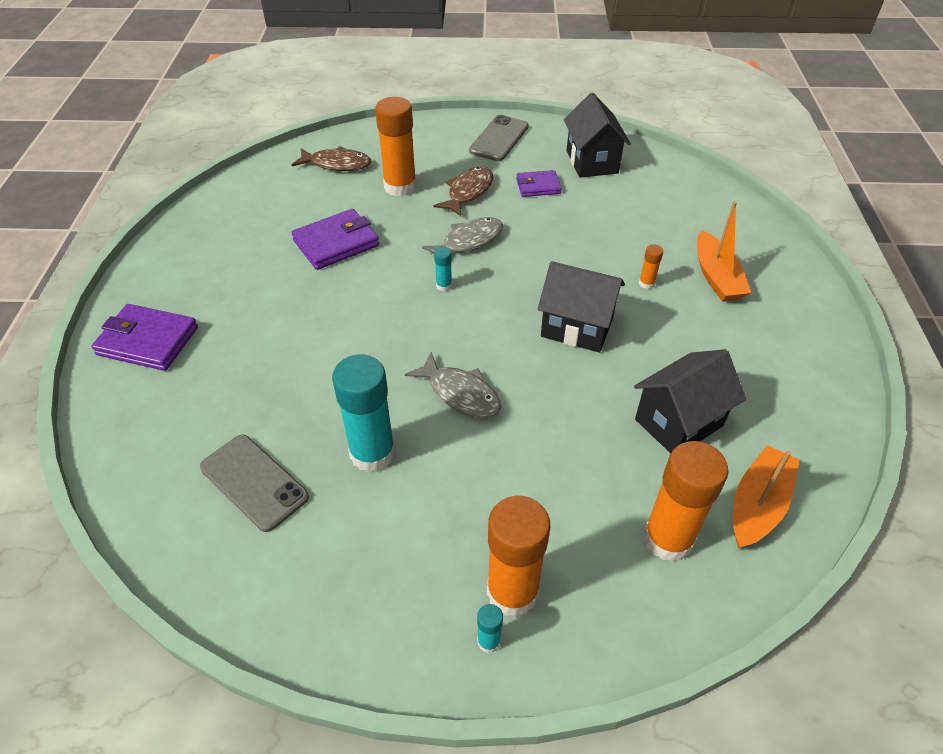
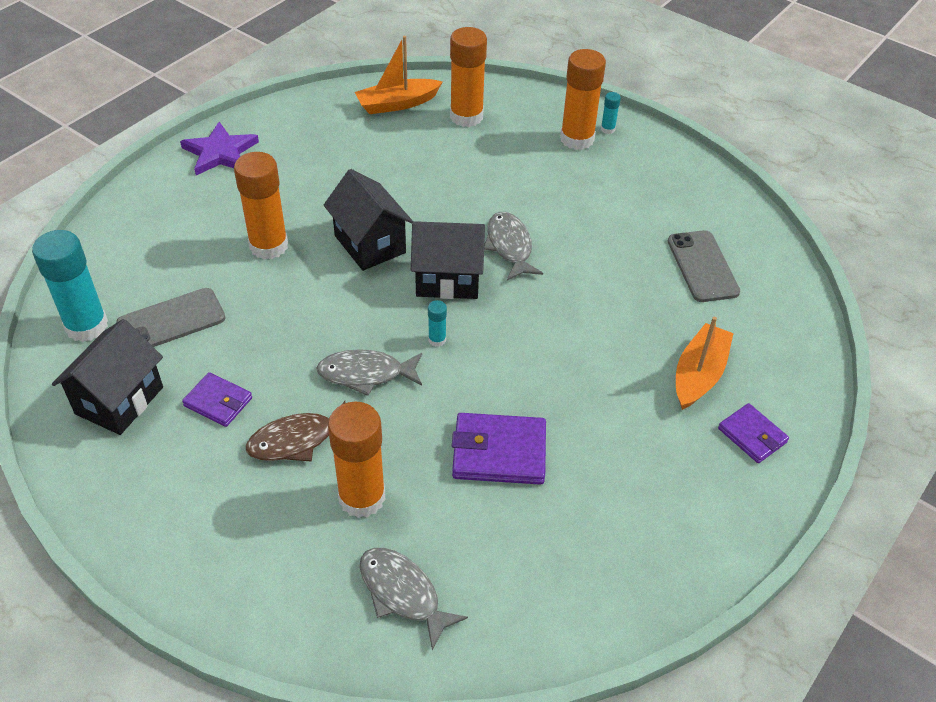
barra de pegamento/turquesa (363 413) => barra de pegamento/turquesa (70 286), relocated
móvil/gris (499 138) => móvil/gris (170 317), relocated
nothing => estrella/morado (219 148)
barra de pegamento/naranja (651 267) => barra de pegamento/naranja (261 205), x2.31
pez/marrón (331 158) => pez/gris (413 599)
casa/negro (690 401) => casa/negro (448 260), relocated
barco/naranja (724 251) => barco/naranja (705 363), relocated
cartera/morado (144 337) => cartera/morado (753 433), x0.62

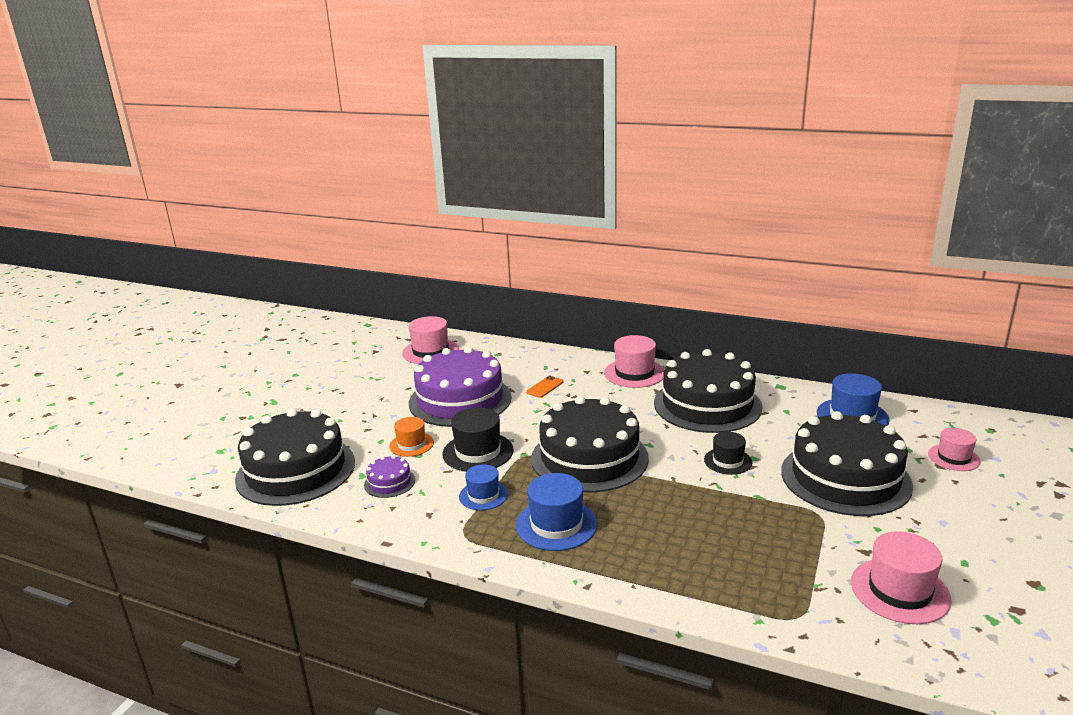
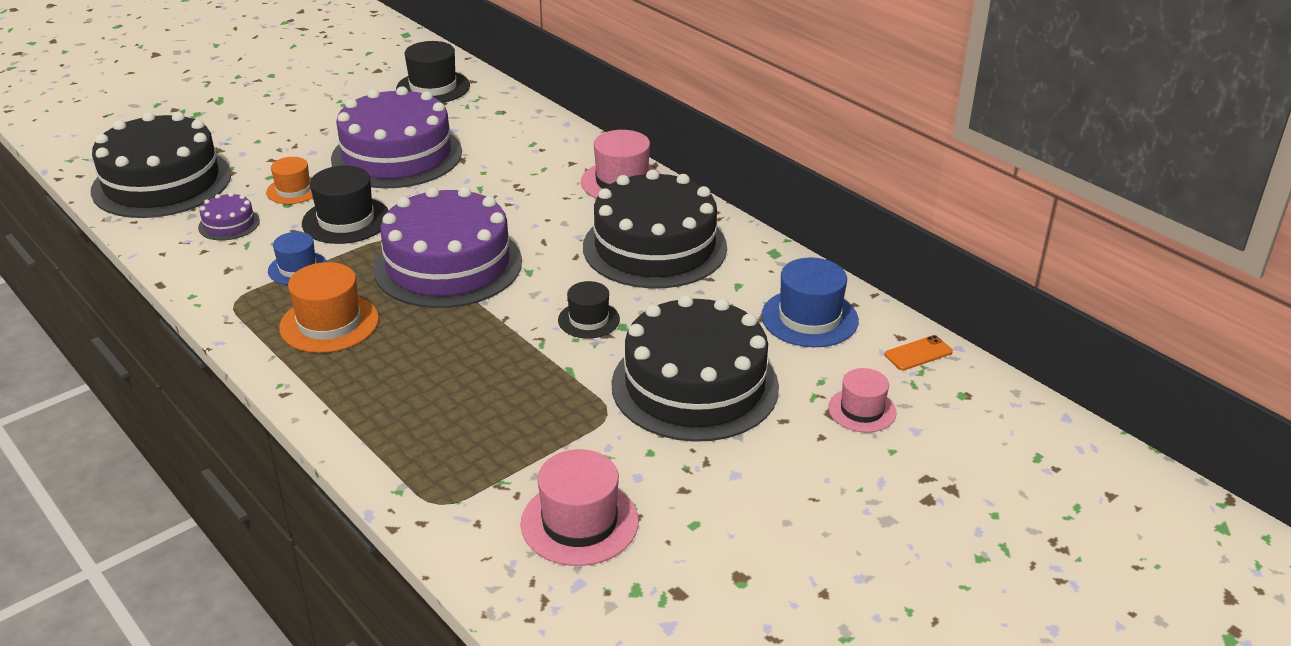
sombrero/azul (556 512) => sombrero/naranja (329 307)
tarta/negro (590 444) => tarta/morado (447 247)
sombrero/rosa (430 340) => sombrero/negro (433 72)
móvil/naranja (545 387) => móvil/naranja (919 352), relocated

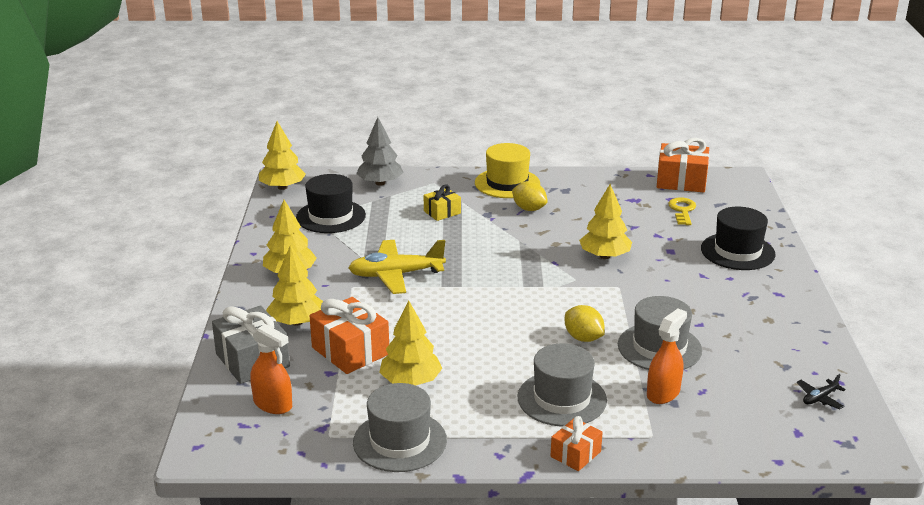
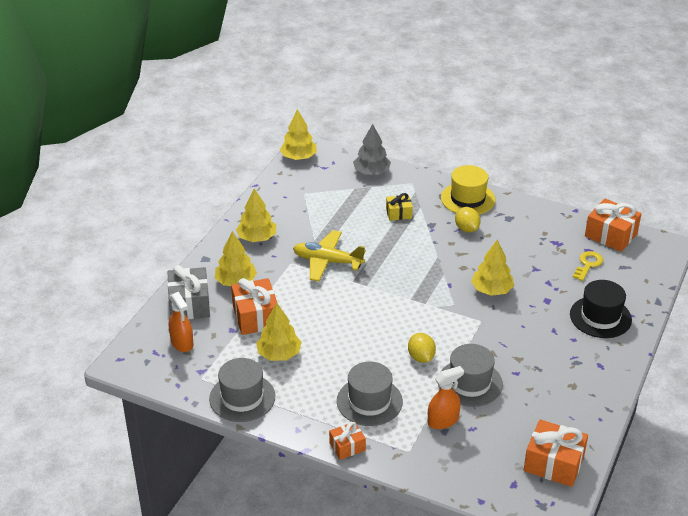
avión/negro (821 391) => regalo/naranja (556 453)
sombrero/negro (331 203) => nothing

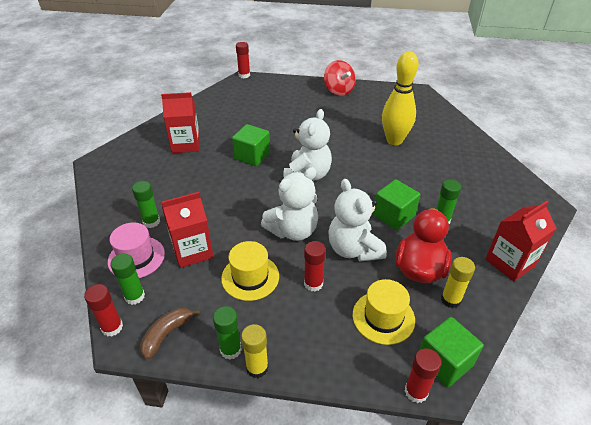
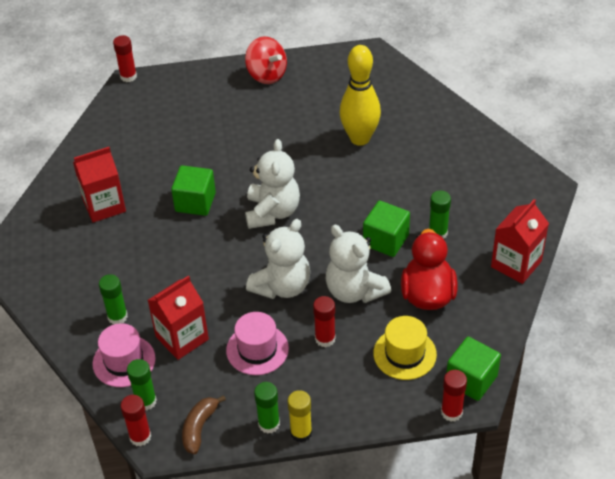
sombrero/amarillo (250 271) => sombrero/rosa (257 343)
barra de pegamento/amarillo (458 282) => nothing

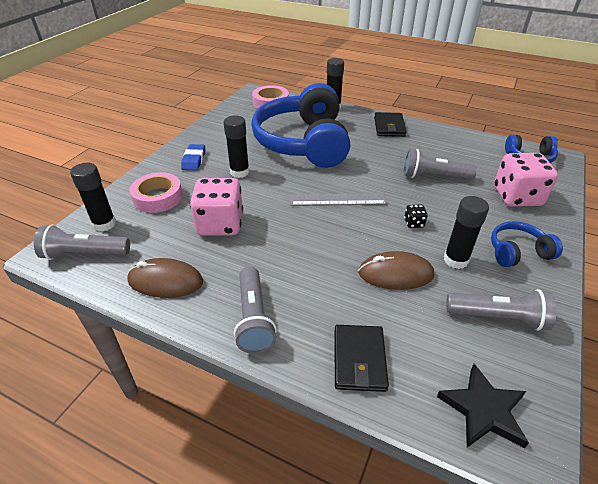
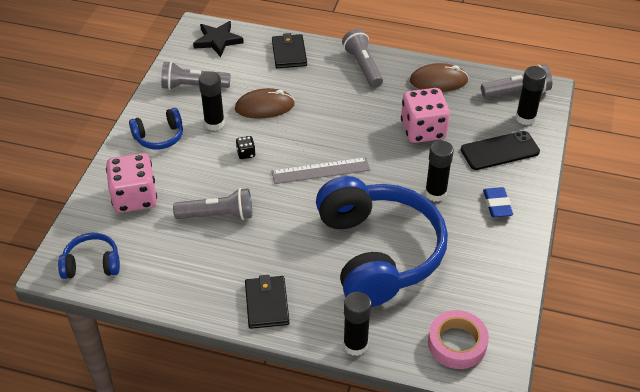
cinta adhesiva/rosa (156 192) => móvil/negro (500 150)

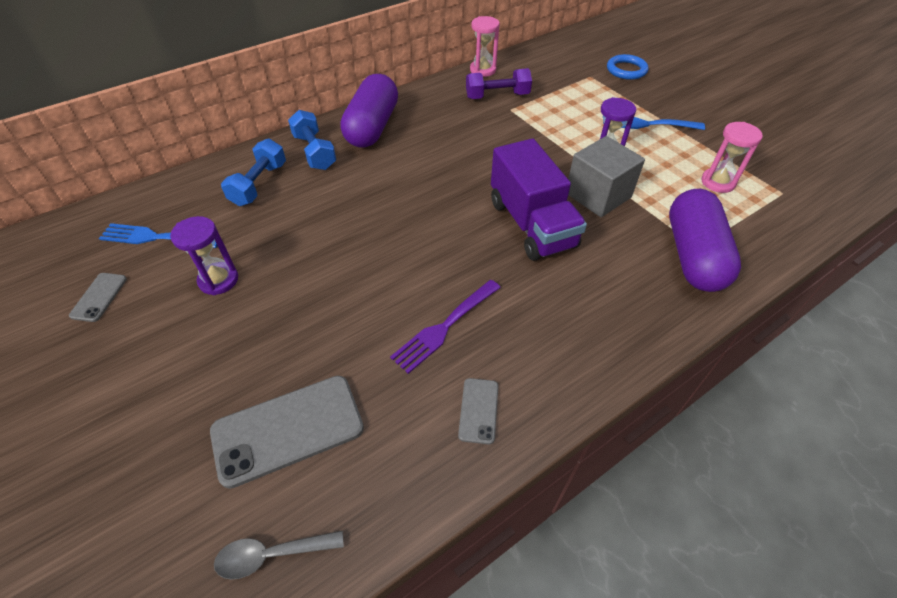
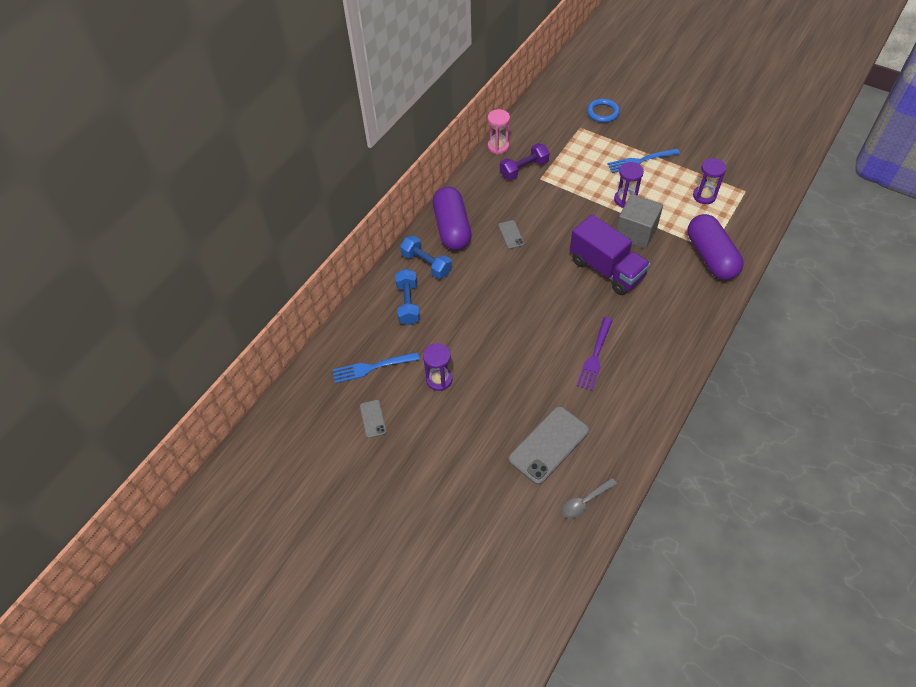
móvil/gris (478 411) => móvil/gris (511 234), relocated
reloj de arena/rosa (732 157) => reloj de arena/morado (709 181)

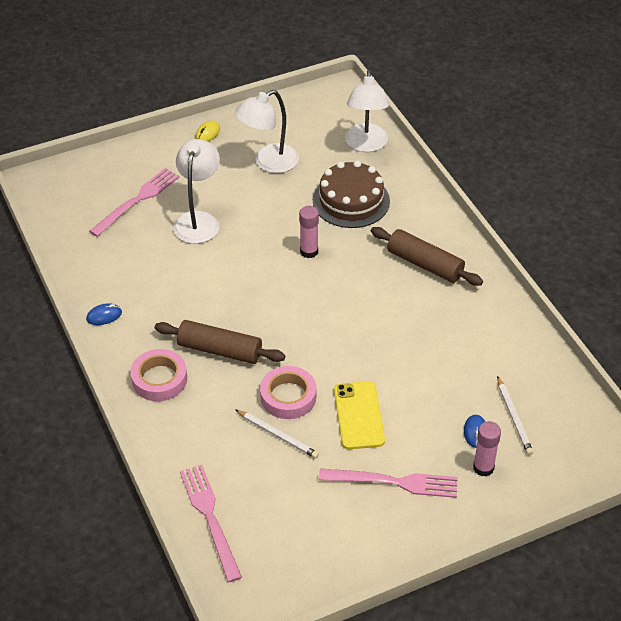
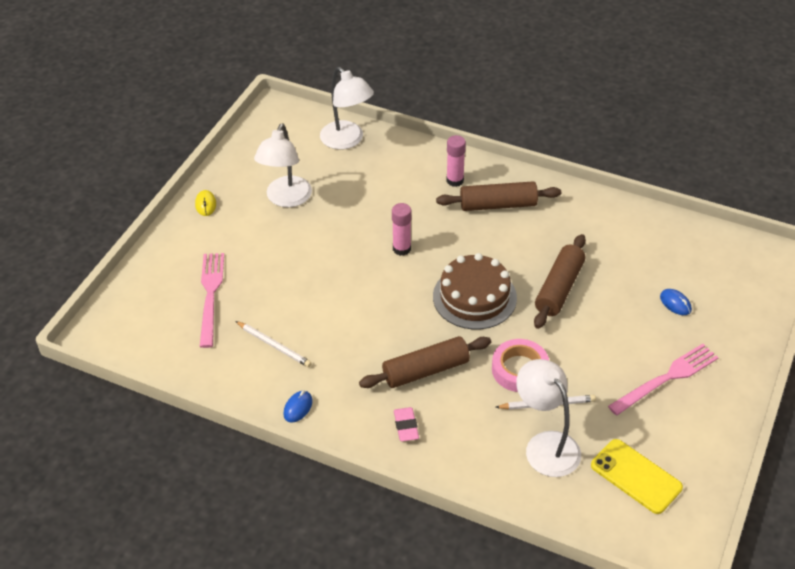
lápiz/blanco (515 415) => lápiz/blanco (273 344), relocated
cinta adhesiva/rosa (158 375) => goma de borrar/rosa (406 424)
tarta/marrón (351 194) => tarta/marrón (475 291), relocated
barra de pegamento/rosa (487 448) => barra de pegamento/rosa (456 161), relocated
lámpara/blanco (196 191) => lámpara/blanco (548 418), relocated
nothing => rodillo/marrón (560 281)
móvil/amarillo (359 415) => móvil/amarillo (637 476), relocated
tenedor/rosa (211 523) => nothing

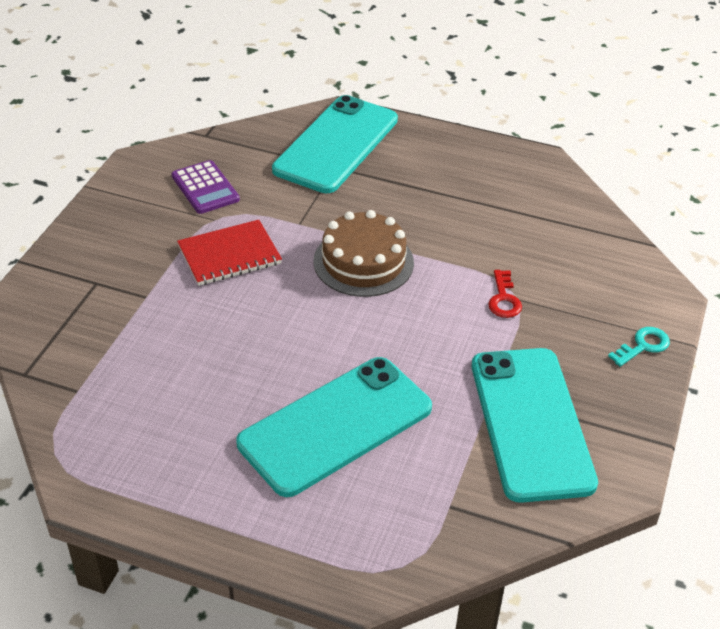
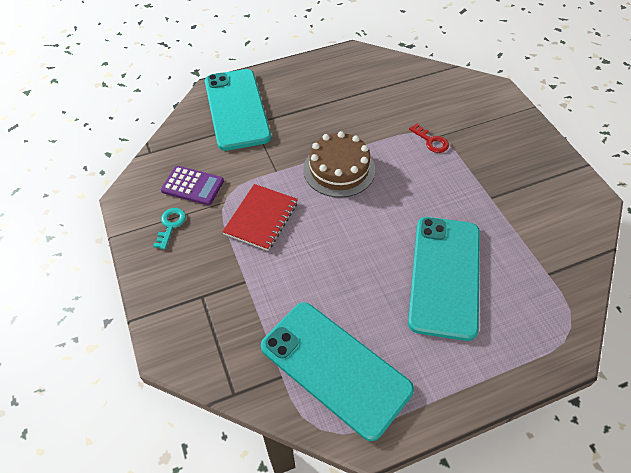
llave/turquesa (639 347) => llave/turquesa (169 228), relocated
móvil/turquesa (535 425) => móvil/turquesa (337 371), relocated

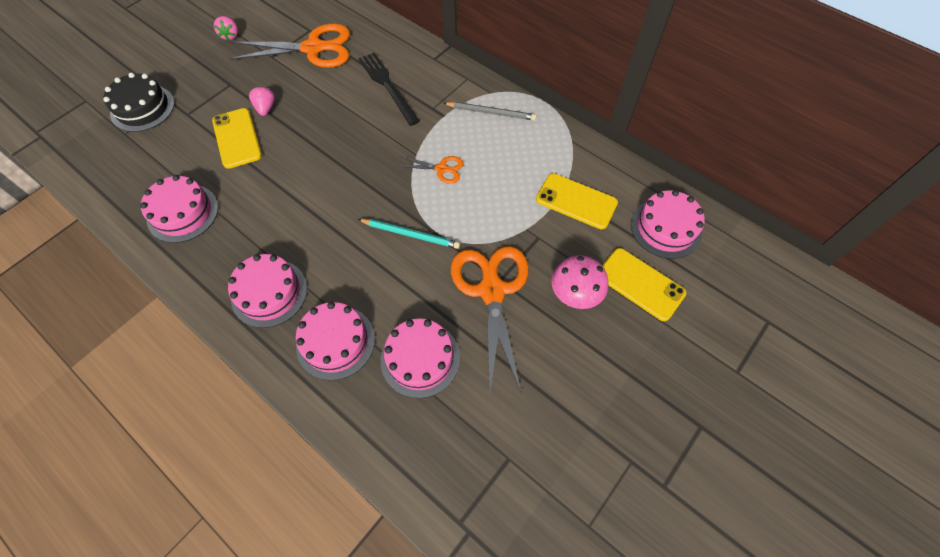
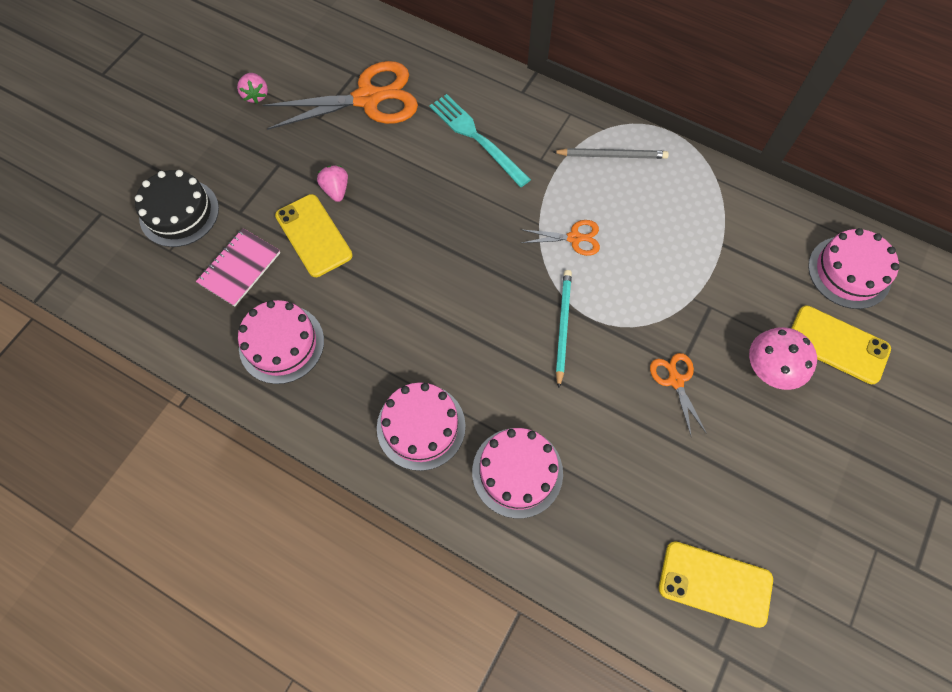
nothing => cuaderno/rosa (238 267)
tenedor/negro (389 89) => tenedor/turquesa (480 140)
lápiz/turquesa (409 234) => lápiz/turquesa (564 329), 90 degrees counterclockwise
tijeras/naranja (490 319) => tijeras/naranja (678 395), x0.48
móvil/amarillo (577 201) => móvil/amarillo (716 584), relocated
tarta/rosa (420 358) => nothing

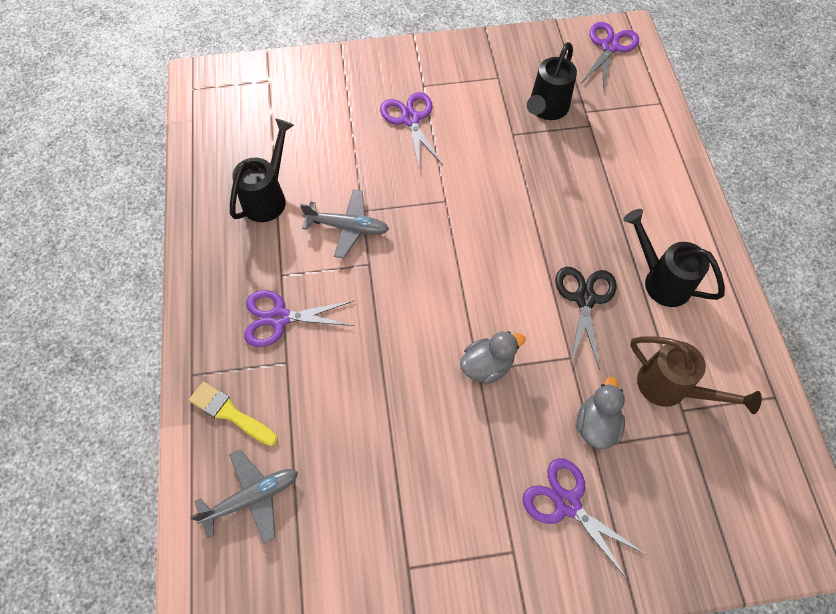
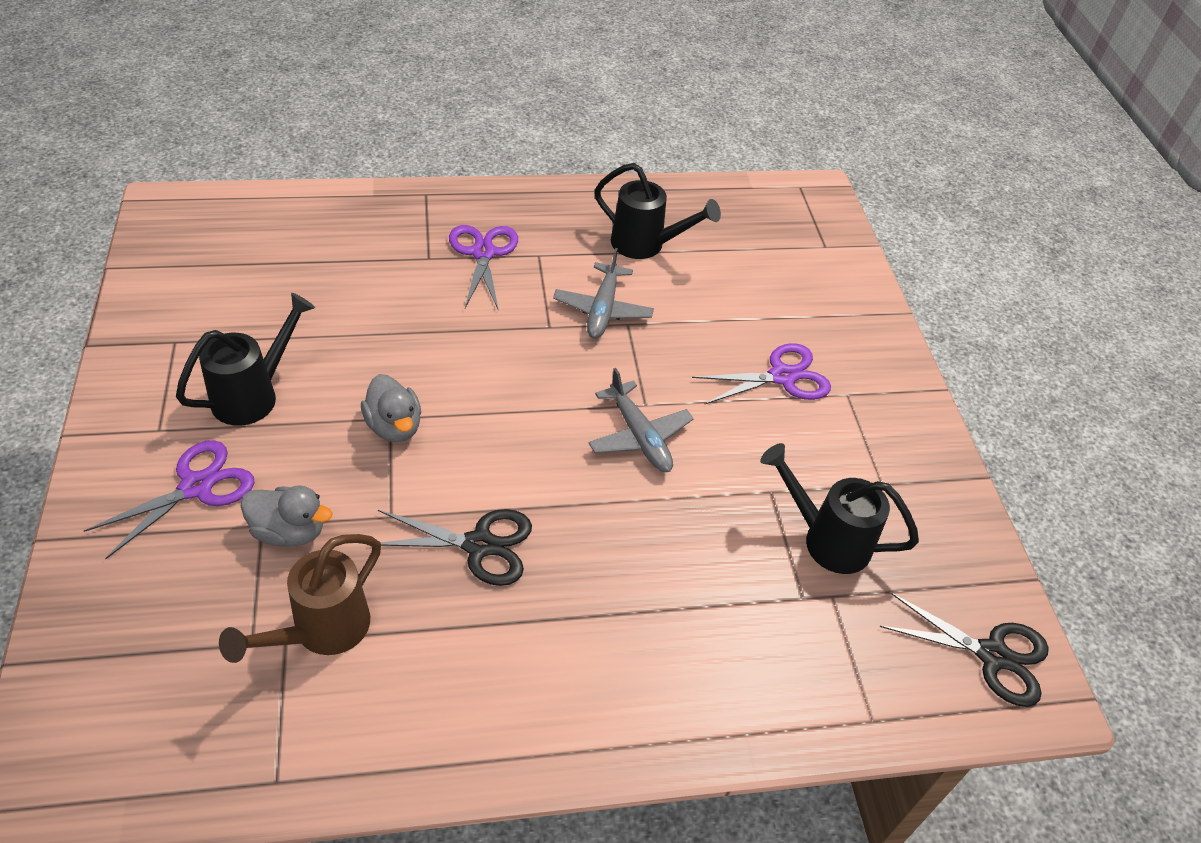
regadera/negro (674 258) => regadera/negro (245 359), relocated
avión/gris (244 496) => avión/gris (641 420), relocated
tijeras/morado (610 56) => tijeras/negro (964 649)
pincel/amarillo (233 414) => nothing

